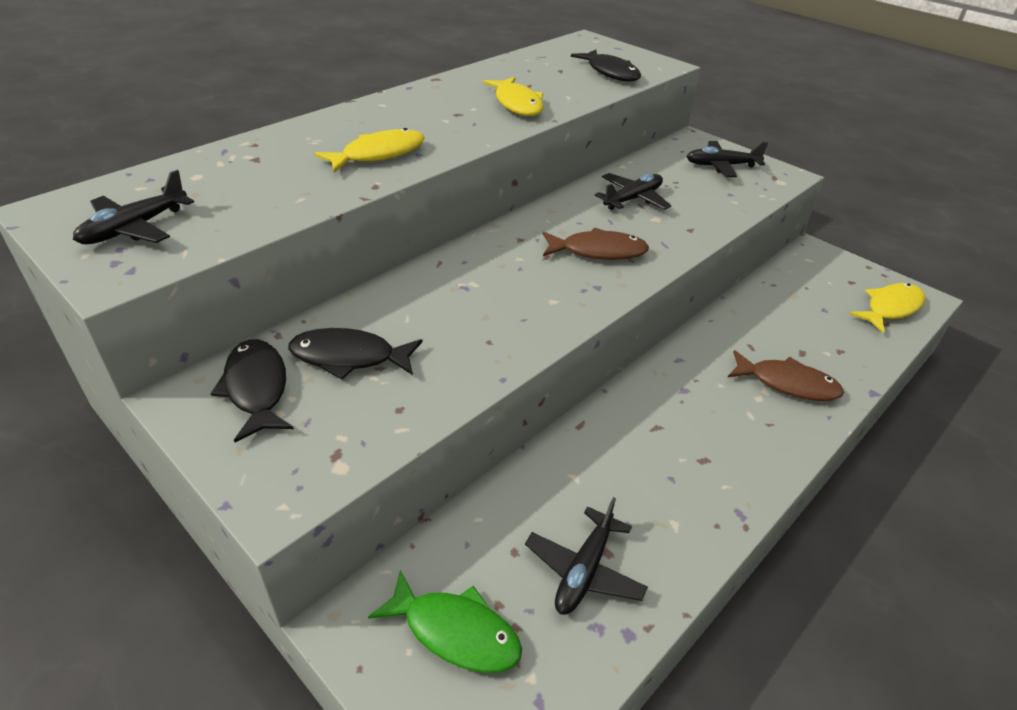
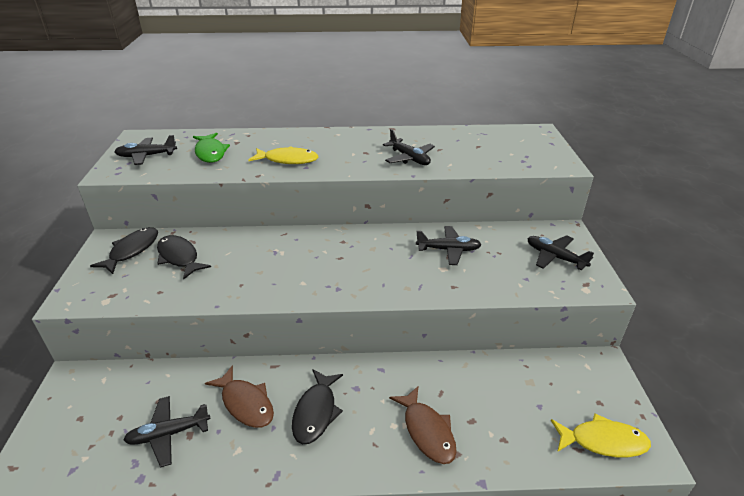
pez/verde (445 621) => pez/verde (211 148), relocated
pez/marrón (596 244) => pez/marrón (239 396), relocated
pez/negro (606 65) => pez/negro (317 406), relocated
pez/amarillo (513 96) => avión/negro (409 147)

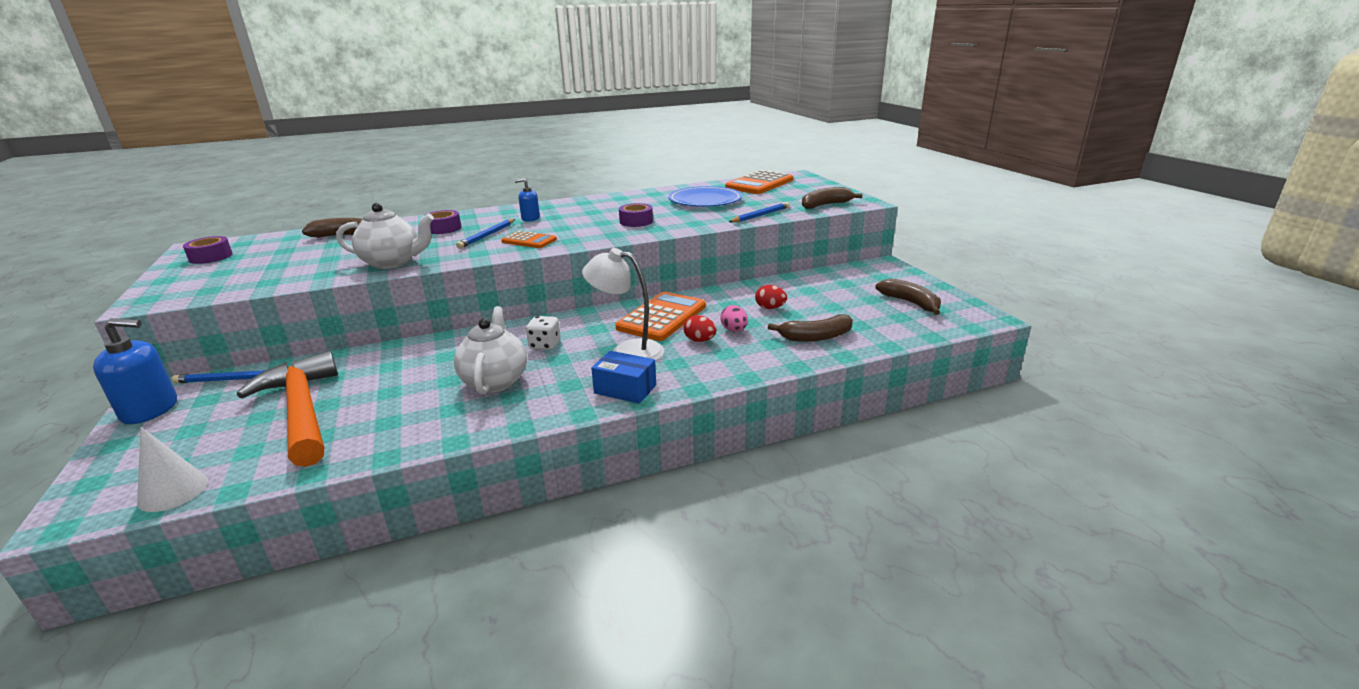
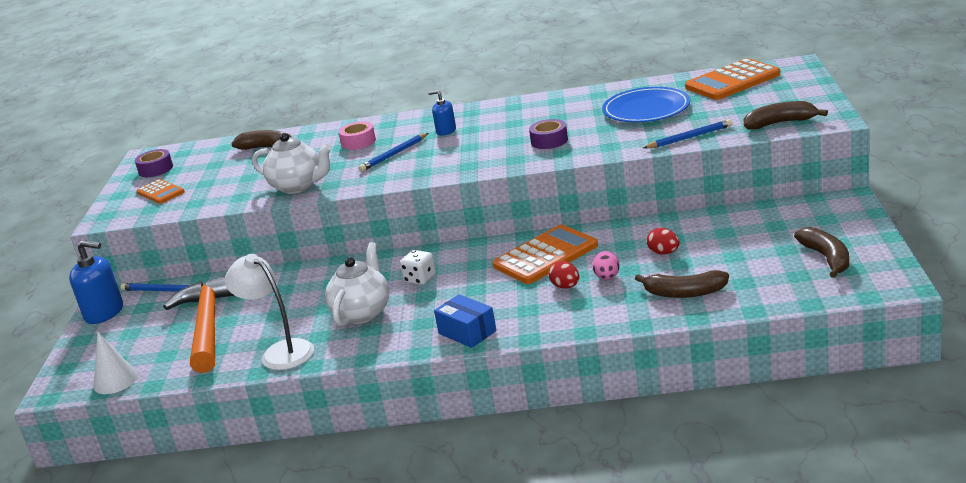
calculadora/naranja (529 239) => calculadora/naranja (160 191), relocated
lámpara/blanco (623 304) => lámpara/blanco (269 312), relocated
cinta adhesiva/morado (443 222) => cinta adhesiva/rosa (357 136)

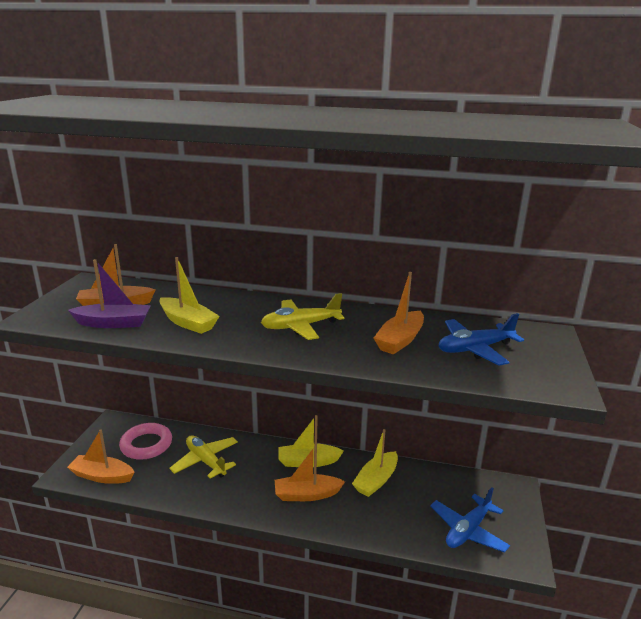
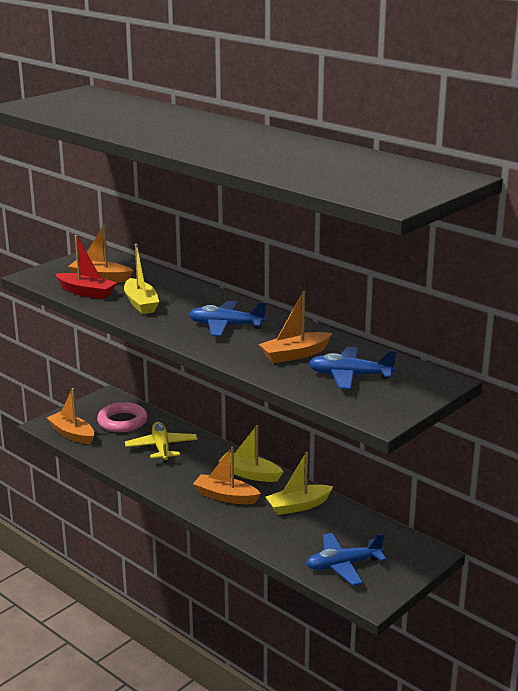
barco/morado (109 293) => barco/rojo (86 267)
avión/amarillo (302 316) => avión/azul (227 318)

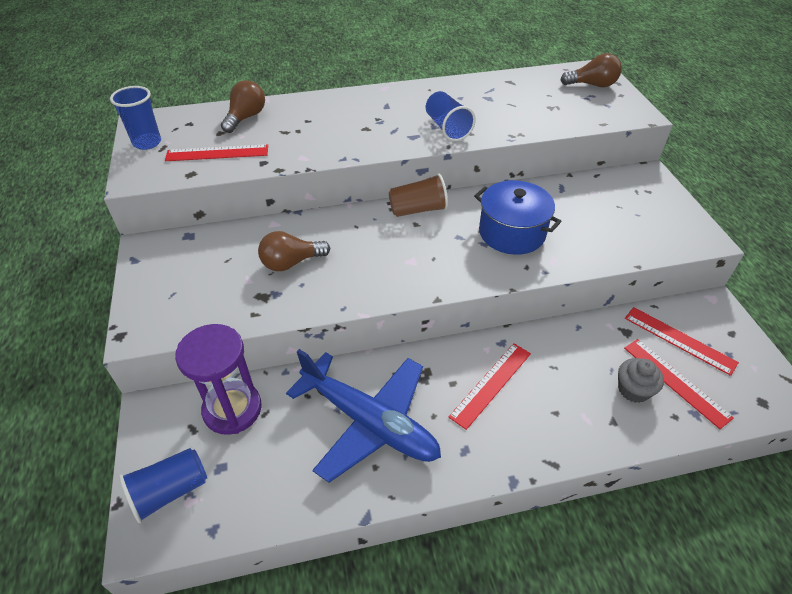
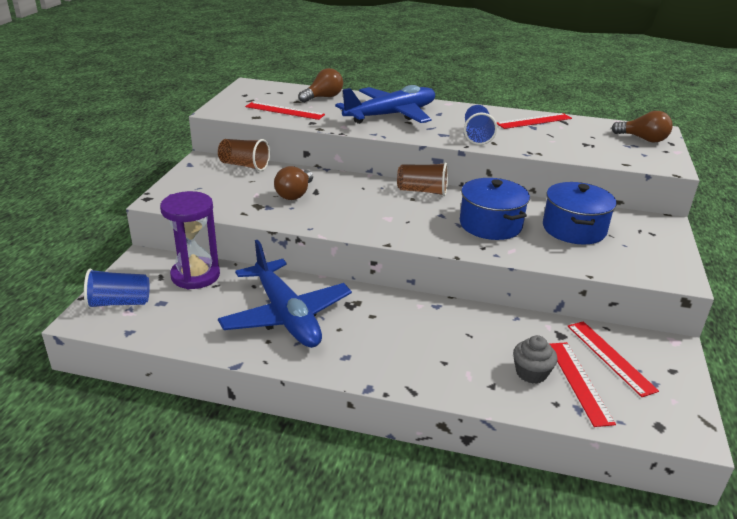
nothing => vaso/marrón (244 155)
bombilla/marrón (294 251) => bombilla/marrón (293 183), 75 degrees counterclockwise
nothing => avión/azul (385 104)
regla/rojo (490 386) => regla/rojo (534 121), relocated
nothing => olla/azul (580 213)
vaso/azul (135 118) => nothing

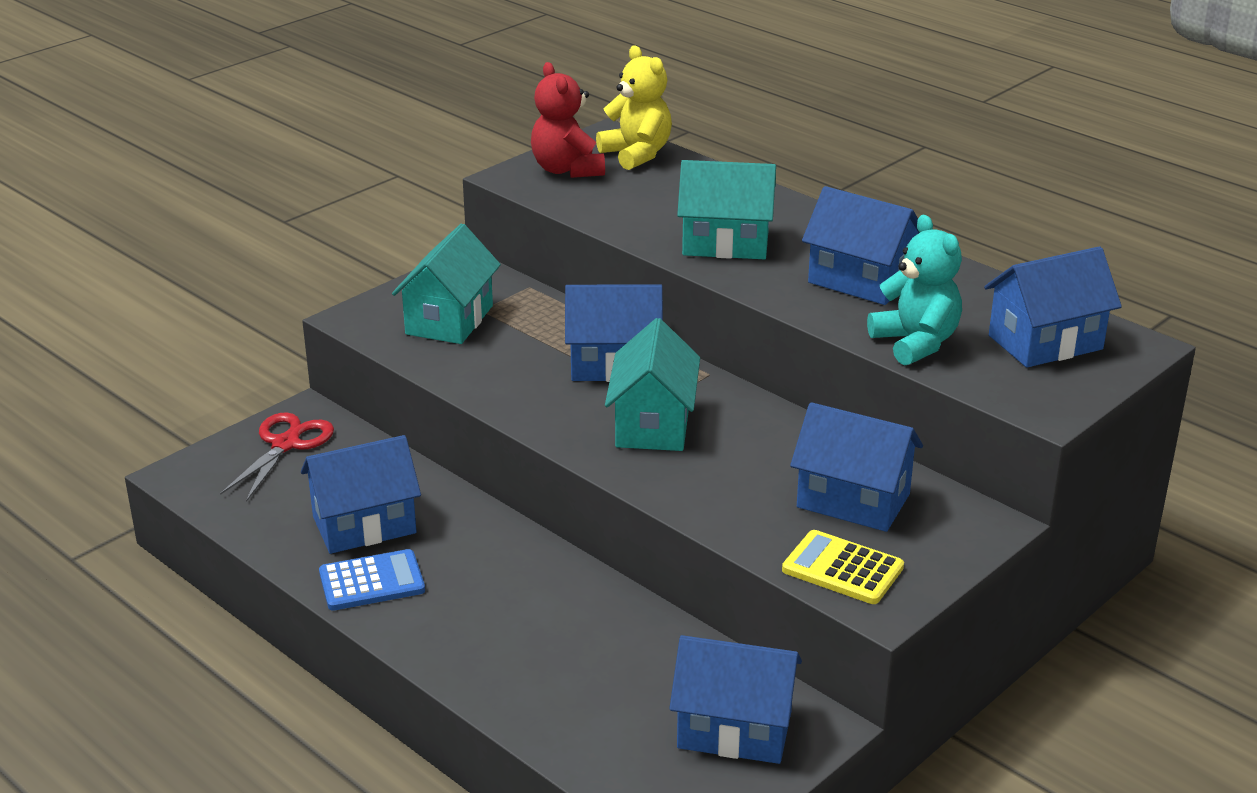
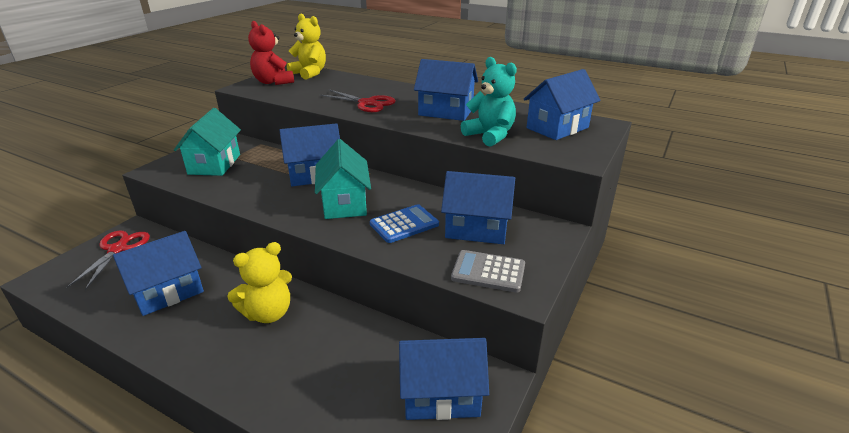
nothing => osito/amarillo (259 282)
casa/turquesa (726 209) => tijeras/rojo (357 101)
calculadora/azul (372 580) => calculadora/azul (404 223), relocated
calculadora/amarillo (843 567) => calculadora/gris (488 271)

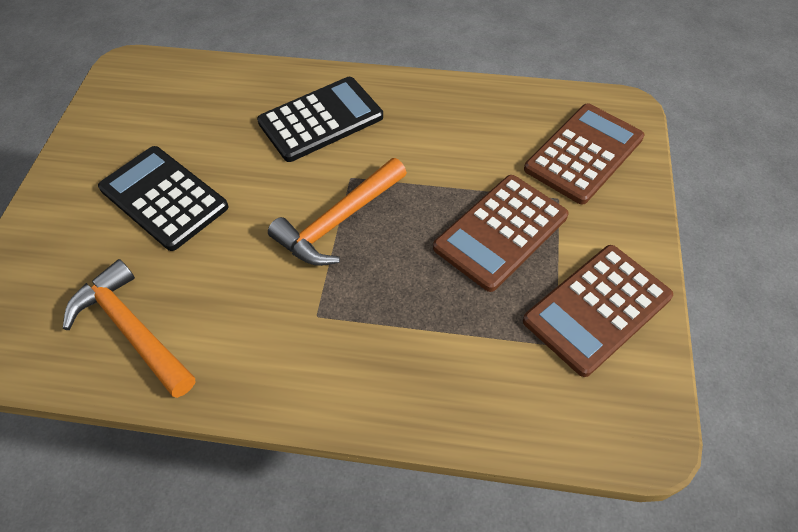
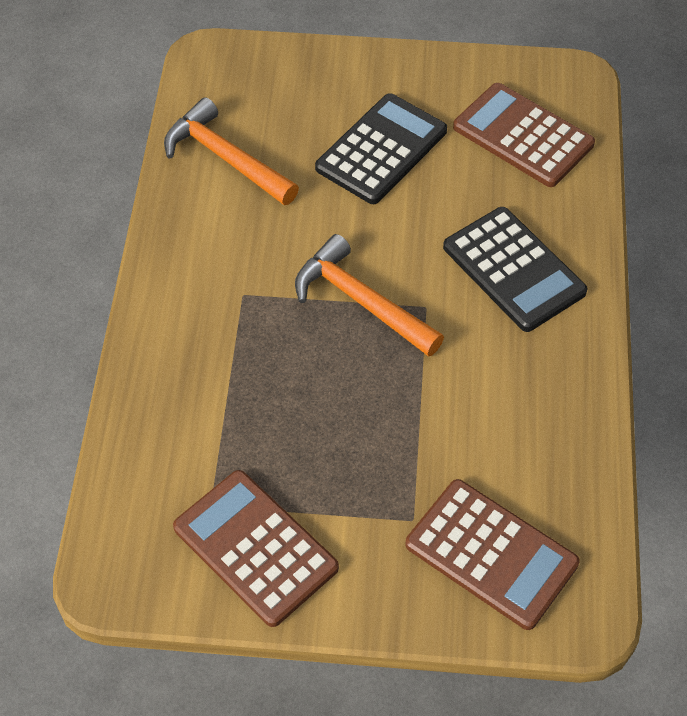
martillo/naranja (129 328) => martillo/naranja (231 151), 90 degrees counterclockwise
calculadora/marrón (501 233) => calculadora/marrón (524 135), relocated

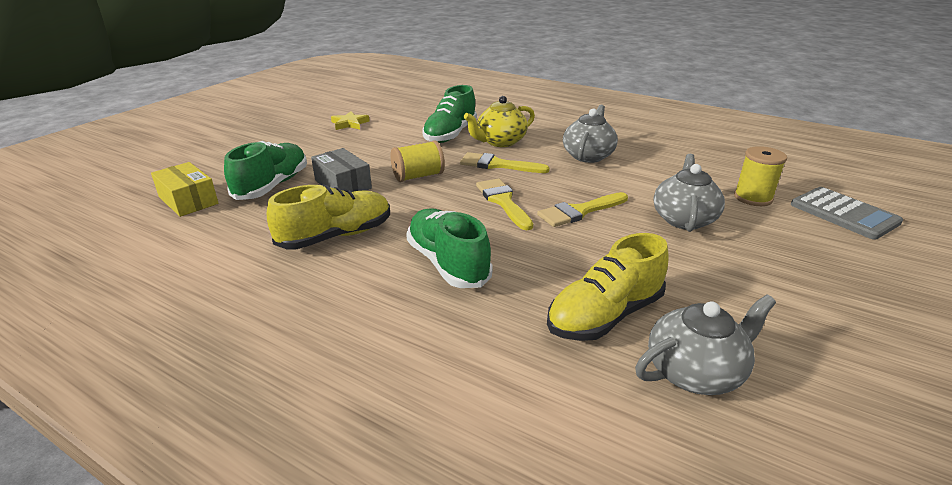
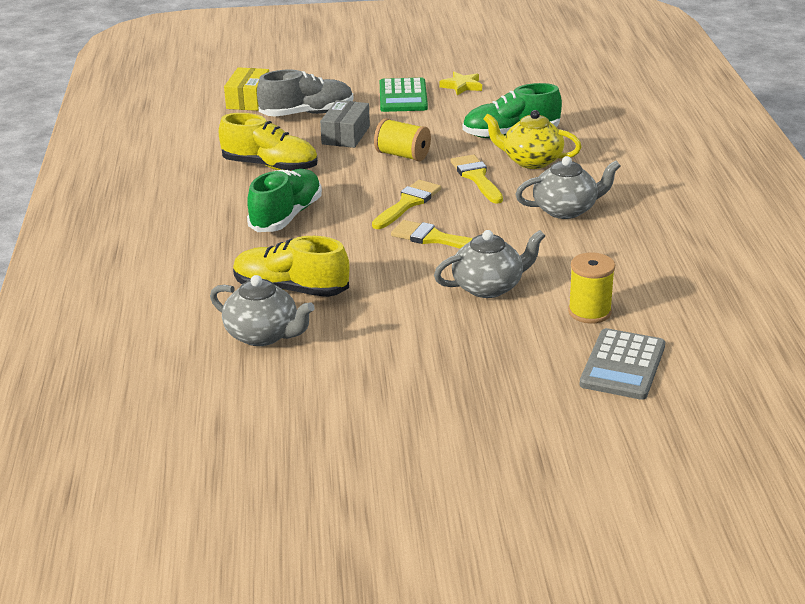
zapato/verde (265 170) => zapato/gris (305 93)
nothing => calculadora/verde (404 95)

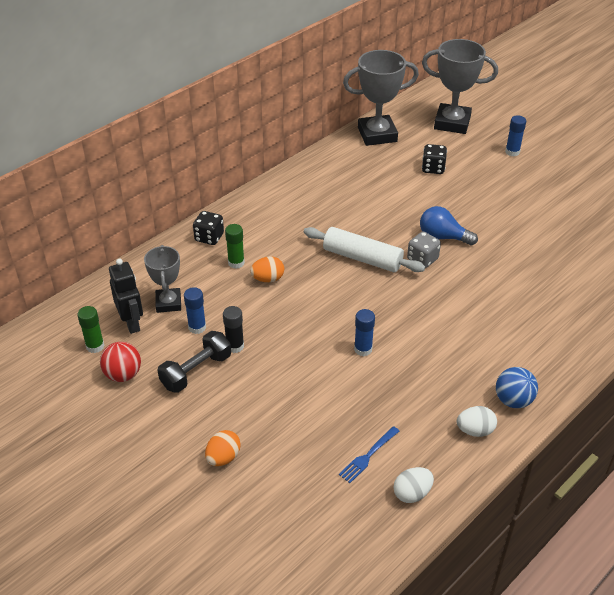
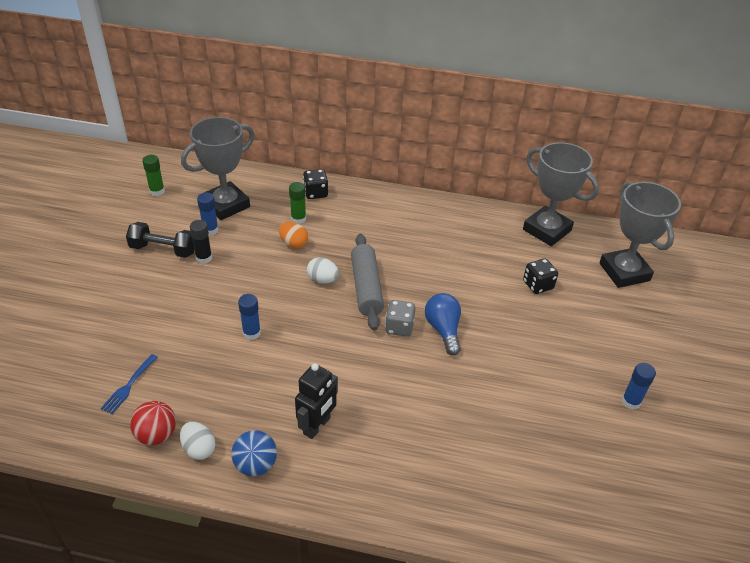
tenedor/azul (369 454) => tenedor/azul (129 384), 75 degrees counterclockwise
pelota/rojo (120 362) => pelota/rojo (153 423), relocated
trofeo/gris (162 279) => trofeo/gris (218 168), x1.64
robot/negro (126 296) => robot/negro (316 401), relocated
huevo/blanco (414 485) => huevo/blanco (323 270), relocated
rodillo/blanco (364 249) => rodillo/gris (367 282)
barra de pegamento/azul (515 135) => barra de pegamento/azul (639 386), relocated
huevo/naranja (223 448) => nothing

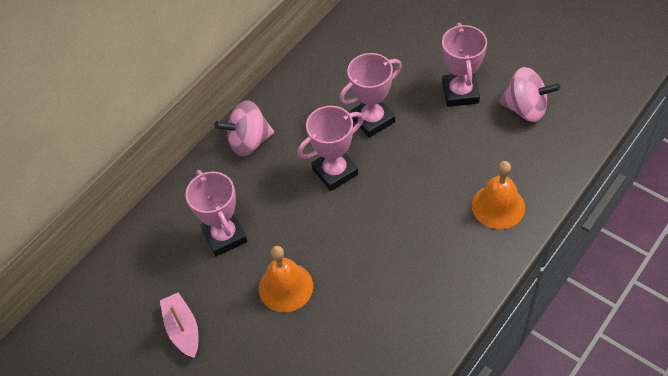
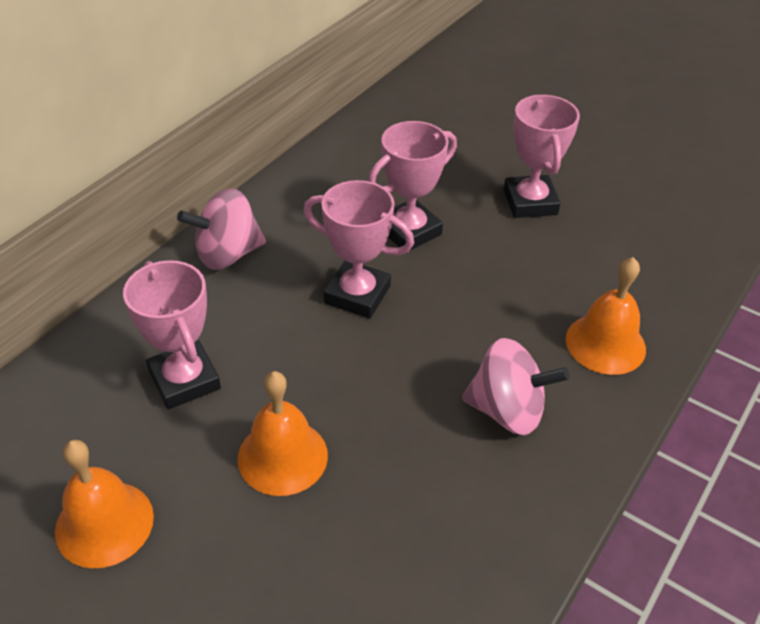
barco/rosa (179 325) => campana/naranja (104 504)
trofeo/rosa (330 148) => trofeo/rosa (359 249), 60 degrees clockwise
peonza/rosa (529 94) => peonza/rosa (516 386), relocated

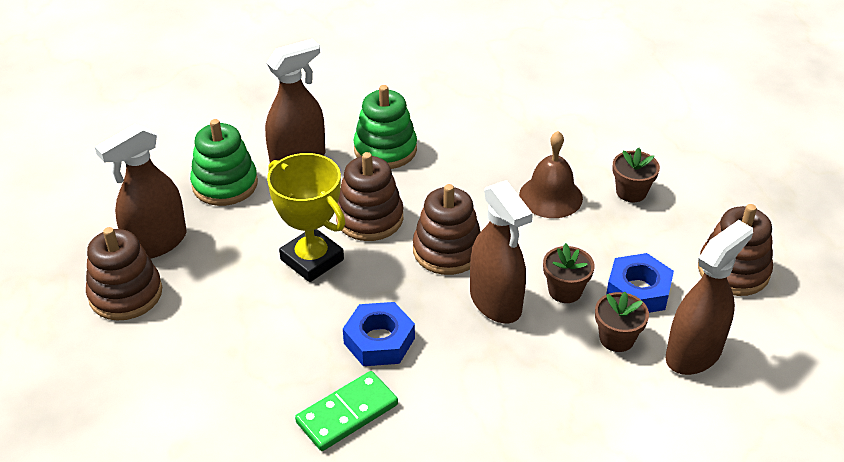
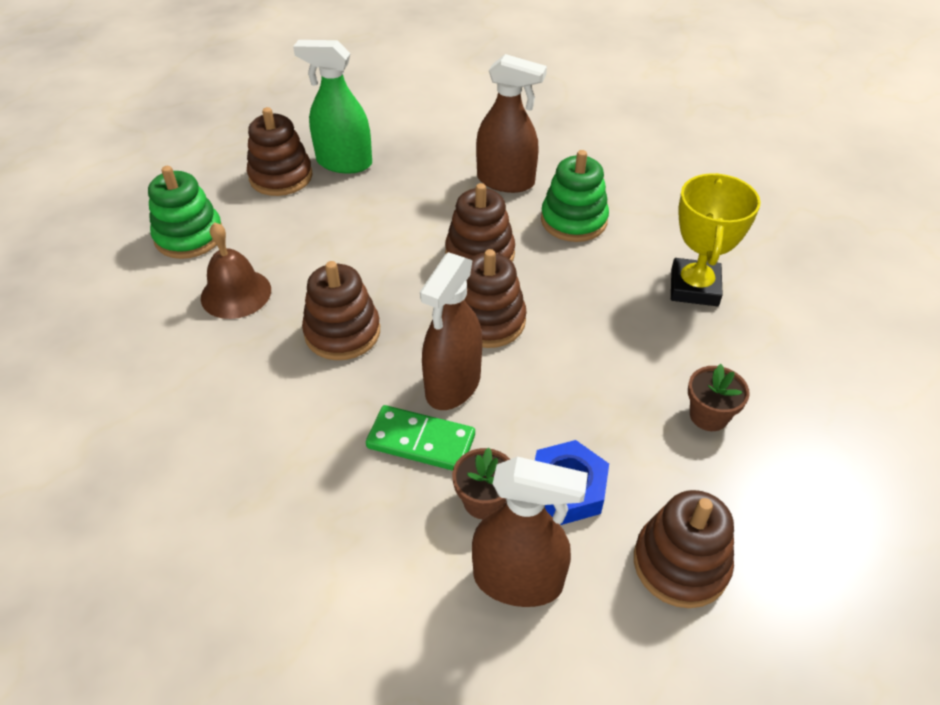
juguete apilable/verde (224 162) => juguete apilable/verde (185 212), relocated
campana/marrón (551 174) => campana/marrón (236 270), relocated
pulverizador/marrón (141 191) => pulverizador/verde (332 106)
tuerca/azul (379 334) => juguete apilable/marrón (341 310)
ficha de dominó/verde (346 411) => ficha de dominó/verde (420 438), relocated
trofeo/amarillo (306 217) => trofeo/amarillo (716 239), relocated
maceta/marrón (569 273) => nothing

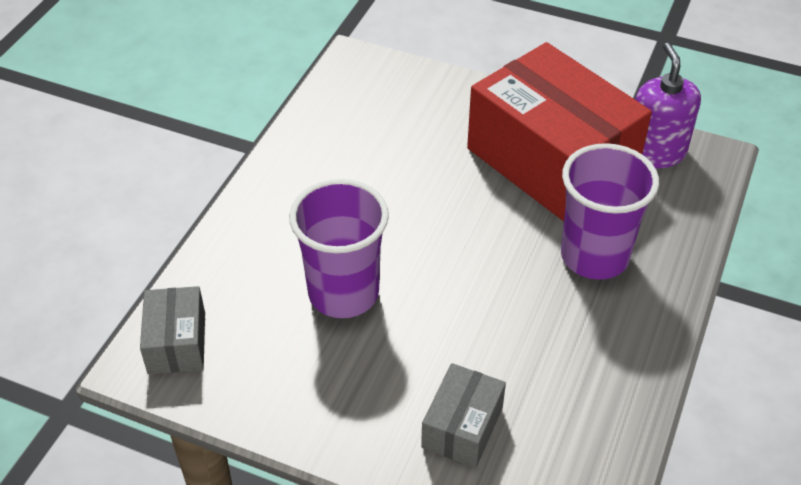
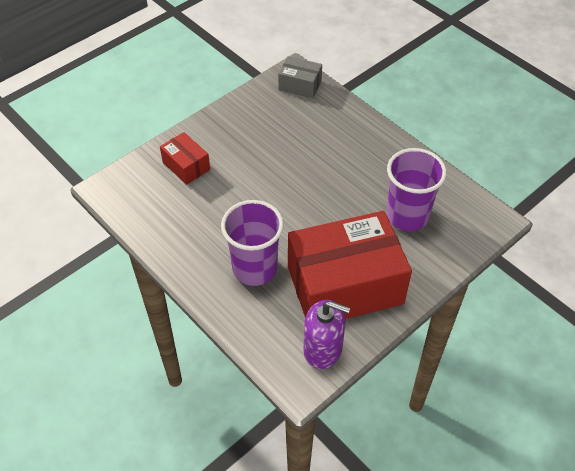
caja/gris (463 415) => caja/rojo (185 158)
vaso/morado (339 248) => vaso/morado (417 189), relocated

